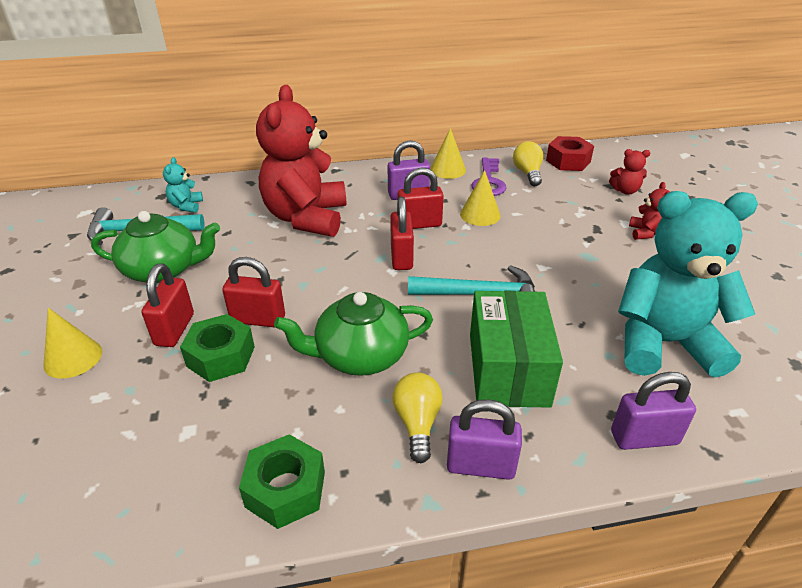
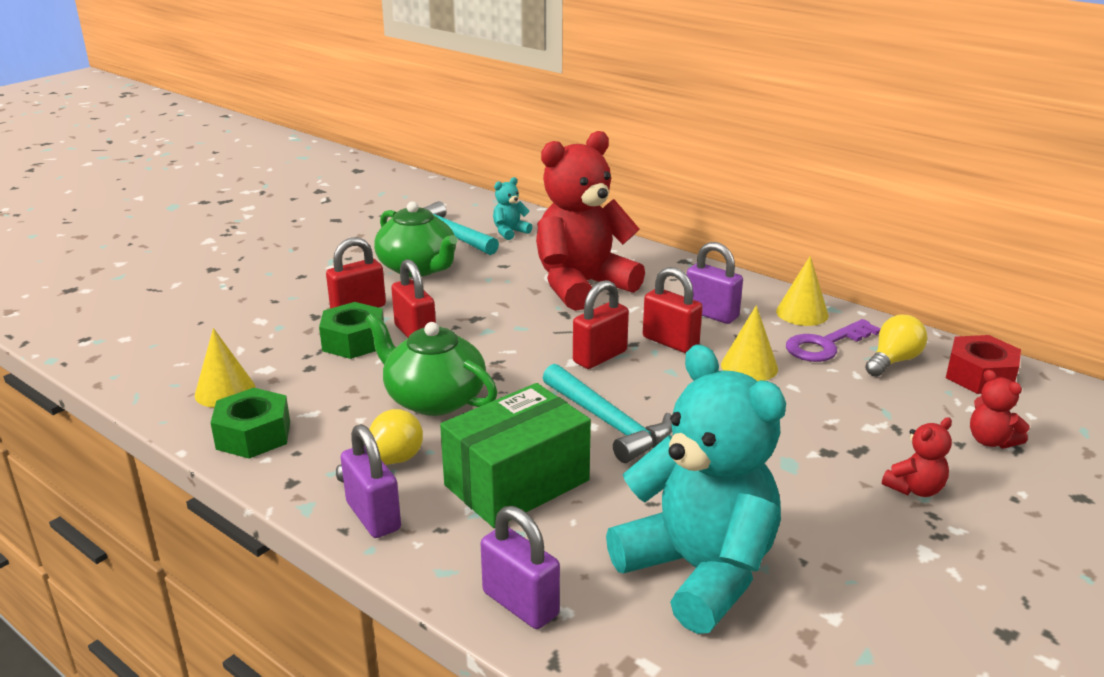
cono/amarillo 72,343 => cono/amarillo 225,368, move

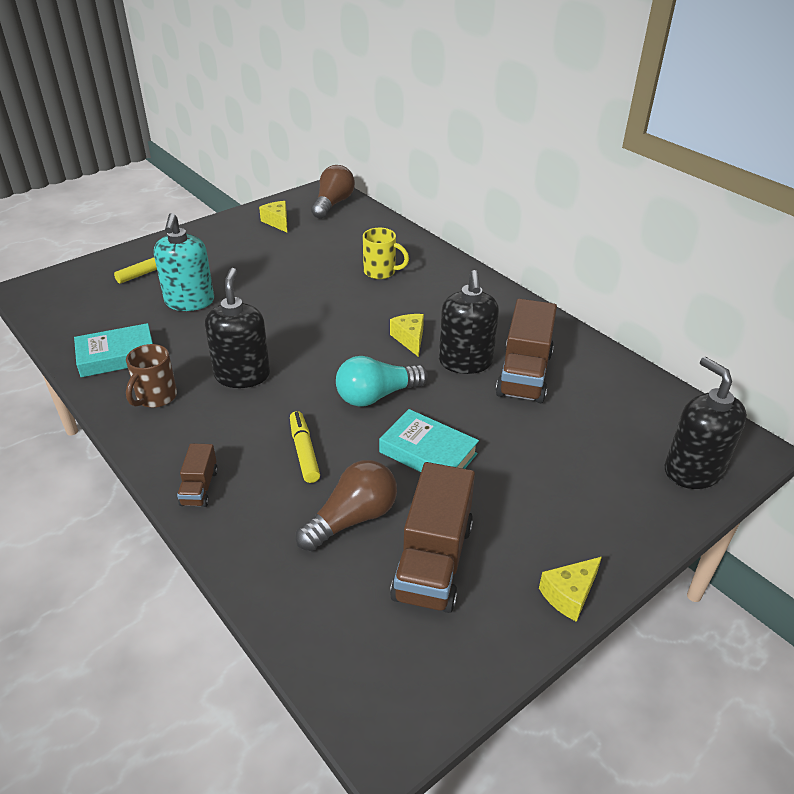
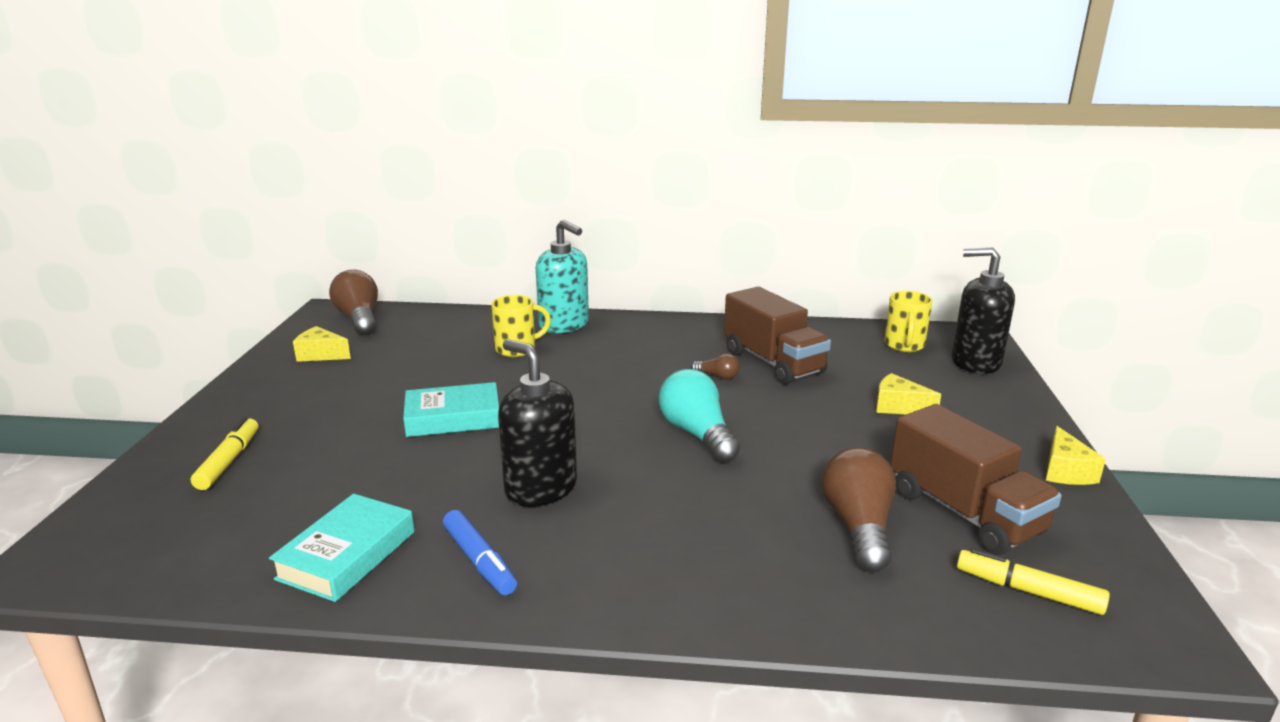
taza/marrón 151,376 => rotulador/azul 480,552
dispensador de jabón/turquesa 184,262 => dispensador de jabón/turquesa 562,276, move
camión/marrón 197,475 => nothing
rotulador/amarillo 305,447 => rotulador/amarillo 1033,581, move
bombilla/turquesa 382,381 => bombilla/turquesa 699,416, 135 degrees clockwise
libro/turquesa 429,440 => libro/turquesa 451,409, move
queso/amarillo 407,335 => queso/amarillo 908,393, move
dispensador de jabón/negro 469,322 => bombilla/marrón 715,367
nothing => taza/amarillo 908,321

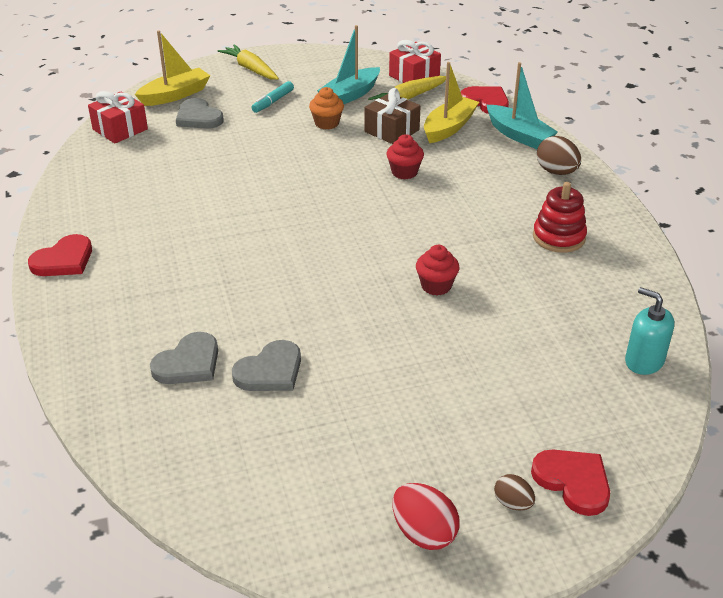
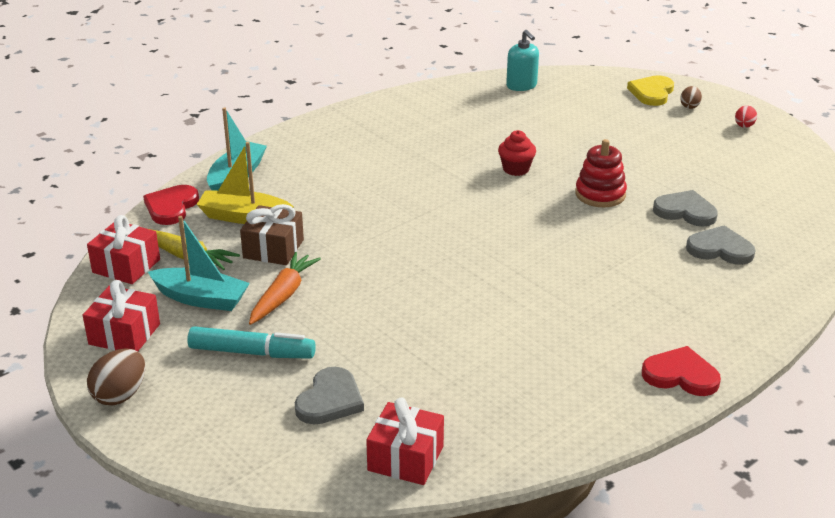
barco/amarillo 172,68 => nothing
zanahoria/amarillo 248,62 => nothing
rotulador/turquesa 272,97 => rotulador/turquesa 251,342, x1.54
magdalena/naranja 326,108 => zanahoria/naranja 285,288
magdalena/rojo 405,157 => nothing
huevo/rojo 426,516 => huevo/rojo 746,116, x0.60
corazón/rojo 570,483 => corazón/amarillo 650,90
juguete apilable/rojo 560,217 => juguete apilable/rojo 601,173, move
huevo/marrón 559,155 => huevo/marrón 116,377, move
dispensador de jabón/turquesa 649,331 => dispensador de jabón/turquesa 522,60, 45 degrees counterclockwise
nothing => regalo/rojo 121,315

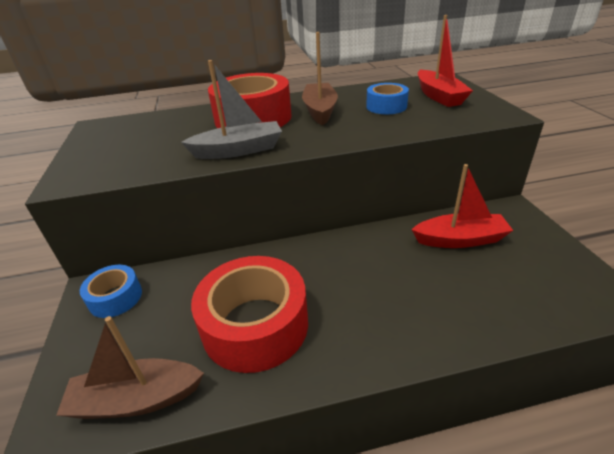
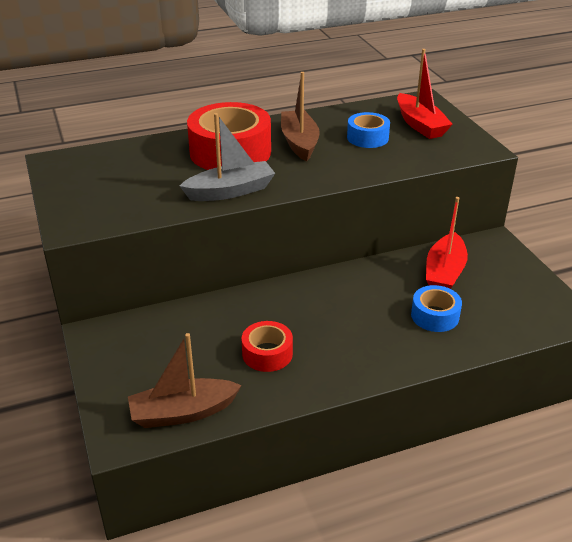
cinta adhesiva/azul 111,291 => cinta adhesiva/azul 436,308, move
cinta adhesiva/rojo 249,314 => cinta adhesiva/rojo 267,346, x0.53
barco/rojo 462,206 => barco/rojo 447,243, 120 degrees clockwise

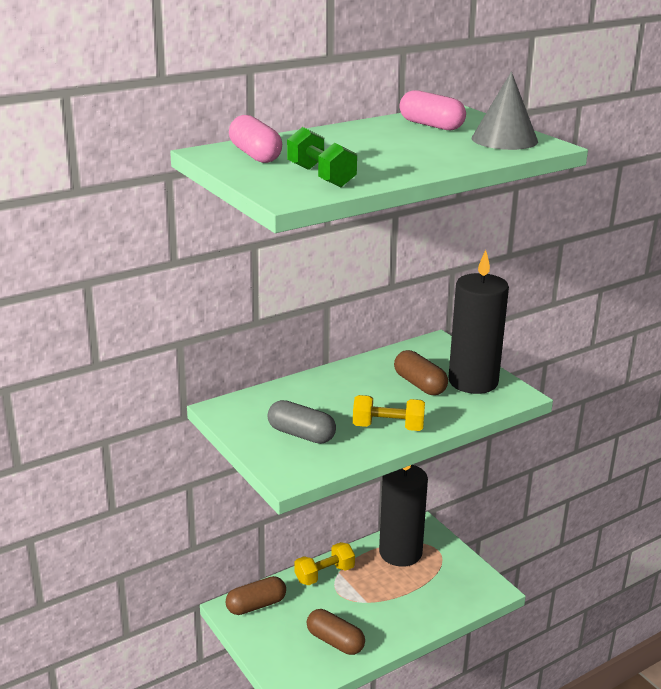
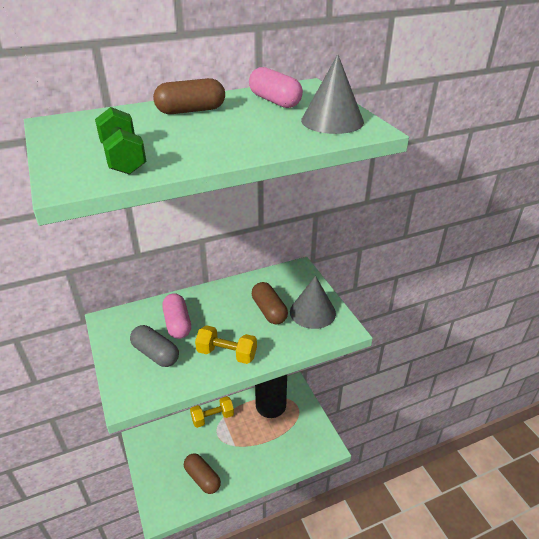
cápsula/marrón 256,595 => cápsula/marrón 189,96, move
cápsula/rosa 255,139 => cápsula/rosa 176,316, move
vela/negro 478,322 => cono/gris 313,302

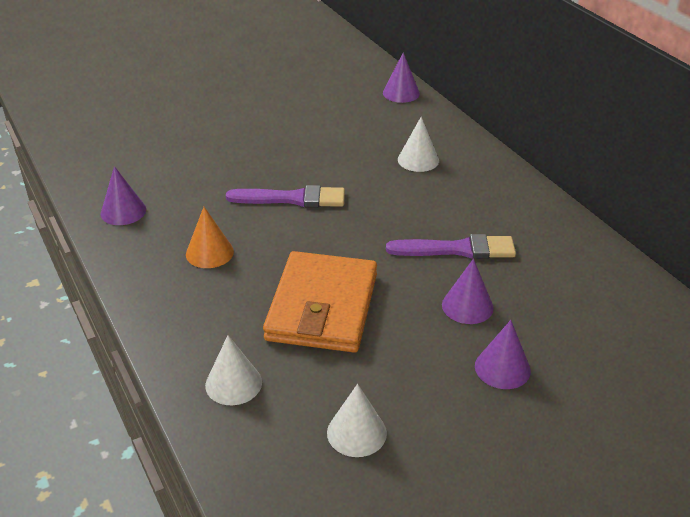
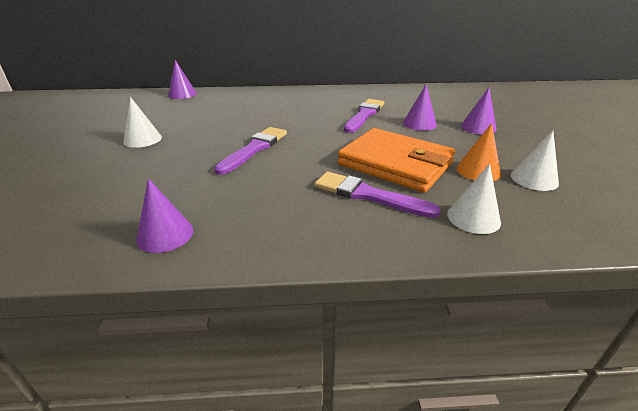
cono/naranja 210,237 => cono/naranja 478,152, move
cono/blanco 418,144 => cono/blanco 142,122, move
nothing => pincel/morado 378,195

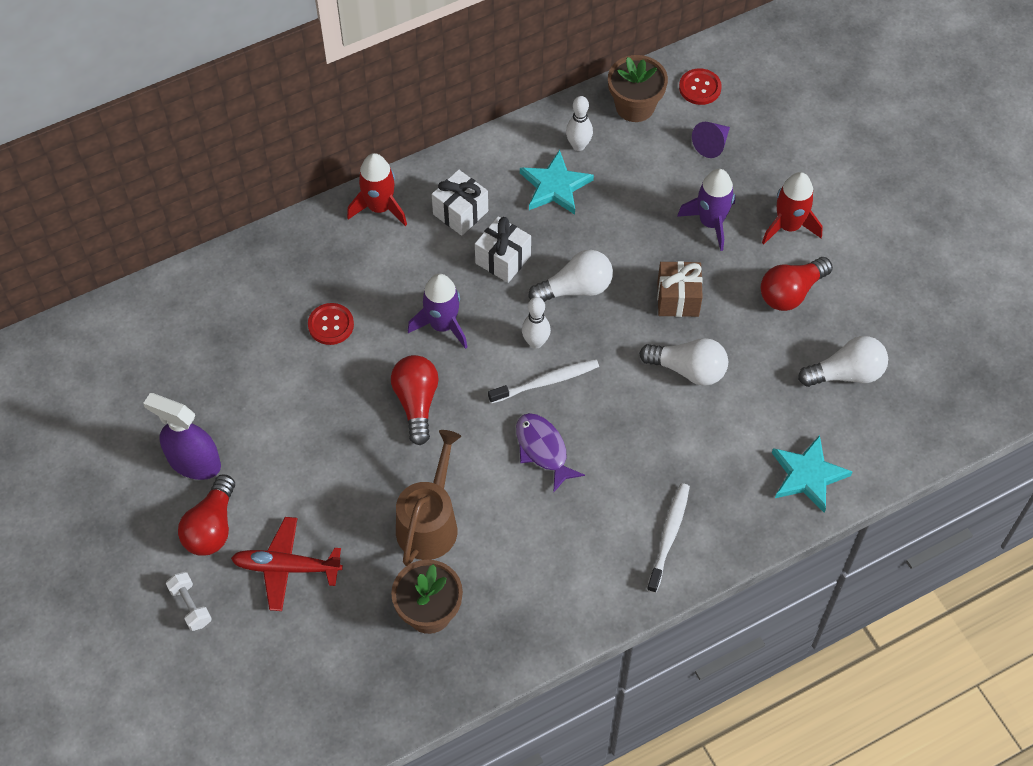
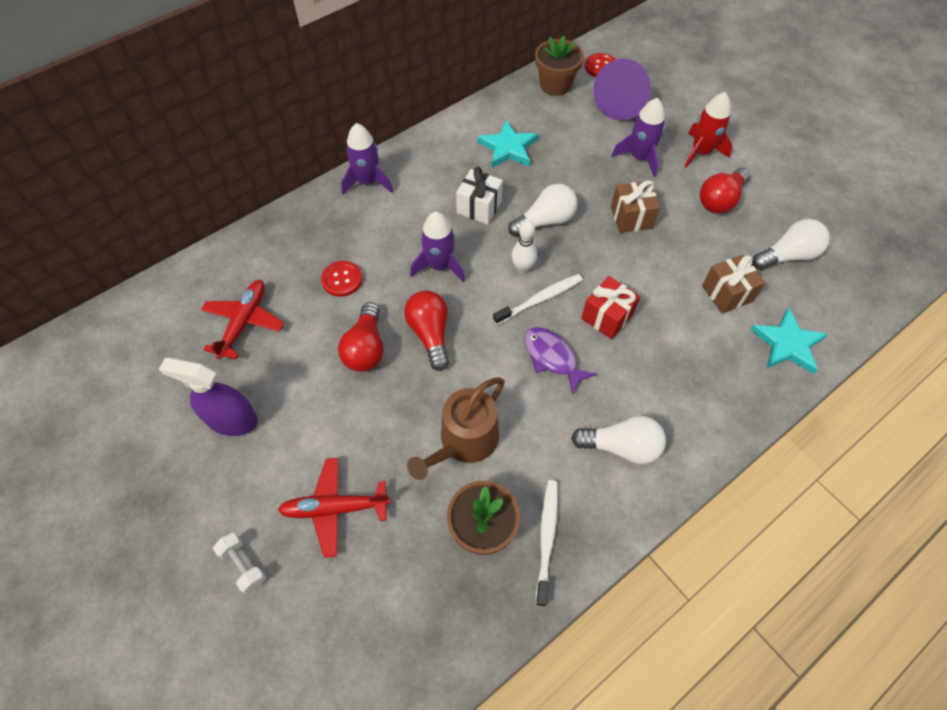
bombilla/rojo 206,515 => bombilla/rojo 361,337, move
cohete/rojo 377,189 => cohete/morado 367,158
regadera/marrón 428,498 => regadera/marrón 456,428, 150 degrees counterclockwise
regalo/blanco 460,203 => nothing
bolo/blanco 579,123 => nothing
bombilla/blanco 683,362 => bombilla/blanco 618,440, move
cepillo de dientes/blanco 668,538 => cepillo de dientes/blanco 547,543, move
cono/morado 711,140 => cono/morado 622,89, x1.89
nothing => avión/rojo 242,319
nothing => regalo/rojo 610,307
nothing => regalo/marrón 733,284

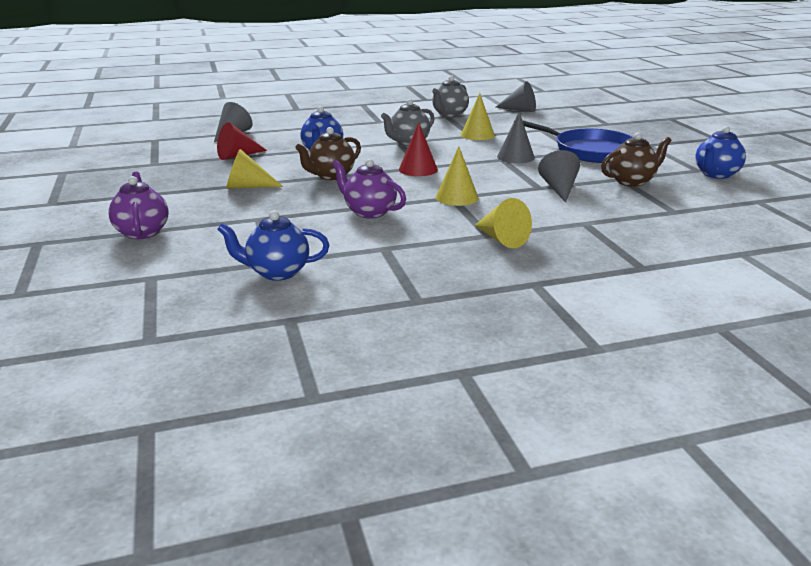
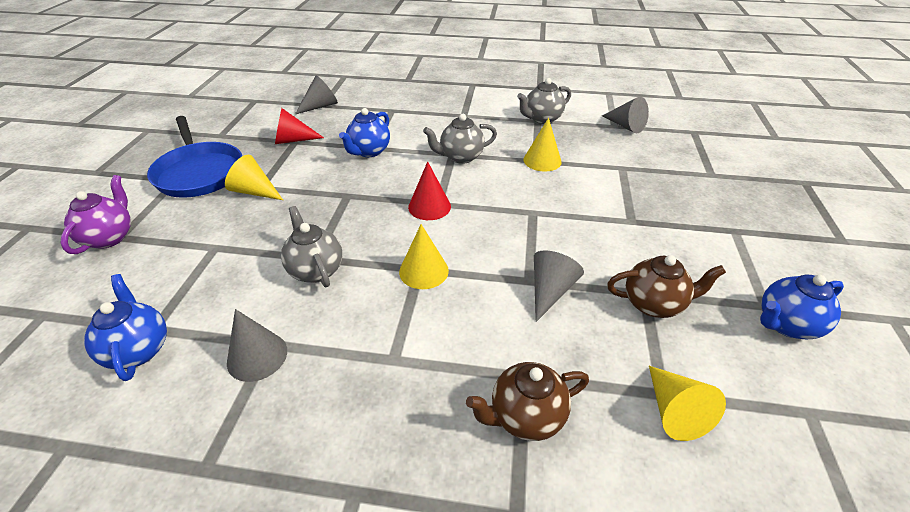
tetera/azul 273,245 => tetera/azul 125,327, 45 degrees clockwise
tetera/marrón 328,153 => tetera/marrón 527,401, move
tetera/morado 369,189 => tetera/gris 311,246
cono/amarillo 503,223 => cono/amarillo 687,403, move
cono/gris 516,137 => cono/gris 257,345, move
sartén/azul 578,141 => sartén/azul 194,157, move

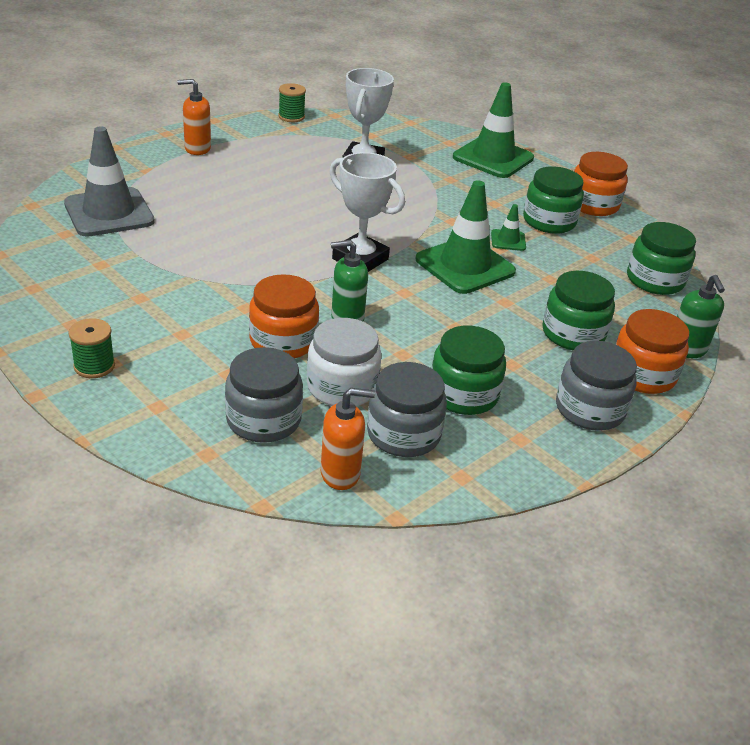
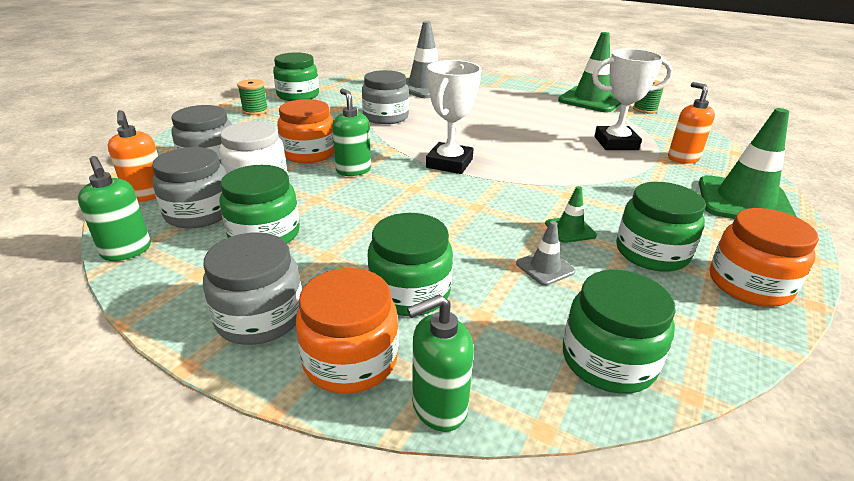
dispensador de jabón/naranja 194,117 => dispensador de jabón/naranja 691,123, move
cono de tráfico/verde 466,237 => cono de tráfico/verde 589,72, move
nothing => dispensador de jabón/verde 114,208
nothing => tarro/verde 296,76
nothing => tarro/gris 385,97
nothing => cono de tráfico/gris 545,253

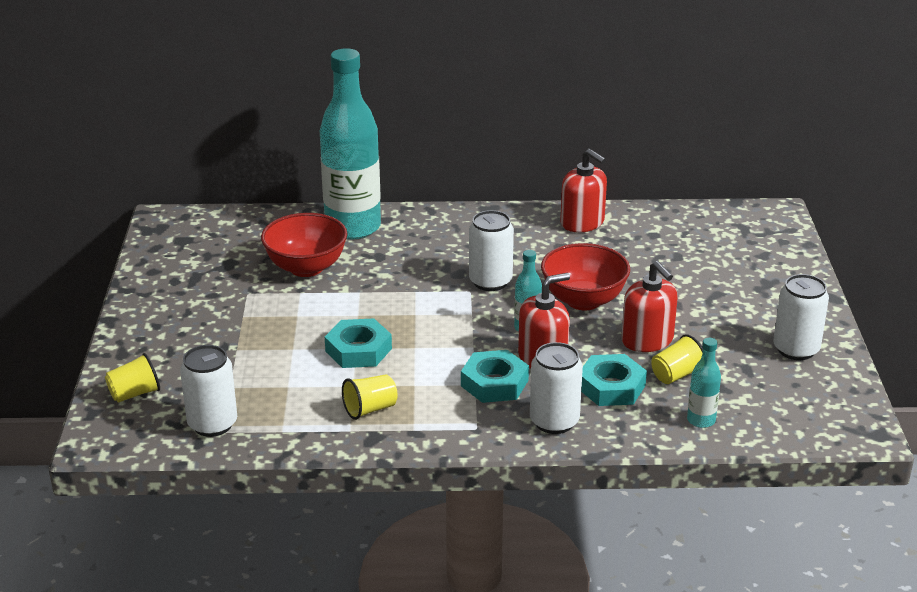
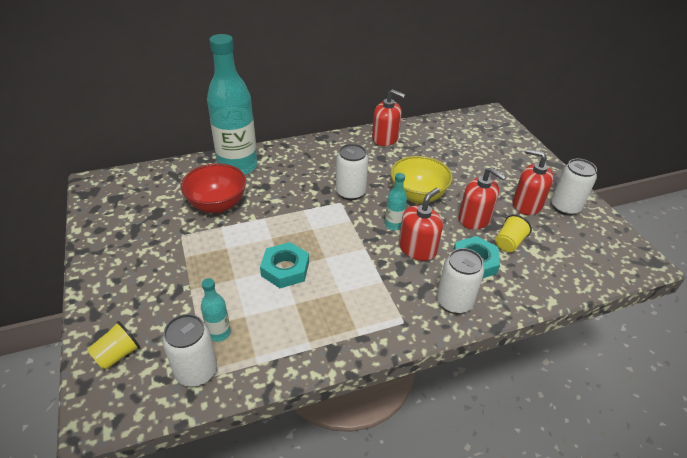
vaso/amarillo 370,397 => nothing
tuerca/turquesa 495,376 => nothing
cuenco/rojo 585,276 => cuenco/amarillo 421,180
botella/turquesa 704,383 => botella/turquesa 216,310, move
nothing => dispensador de jabón/rojo 533,182

